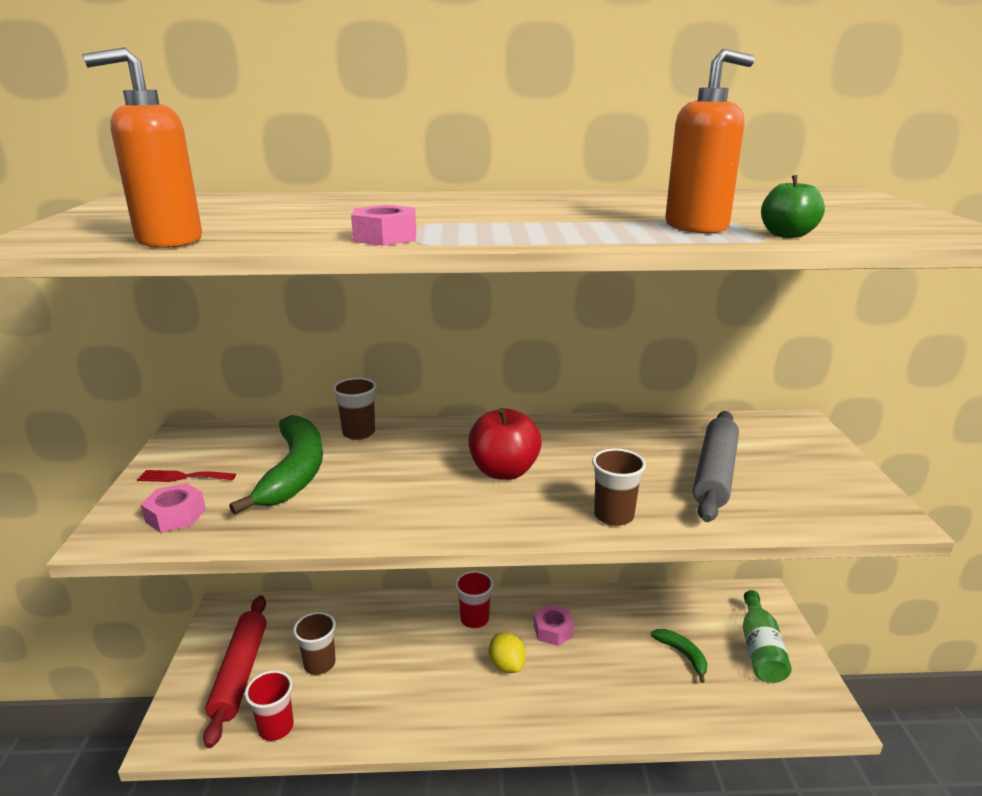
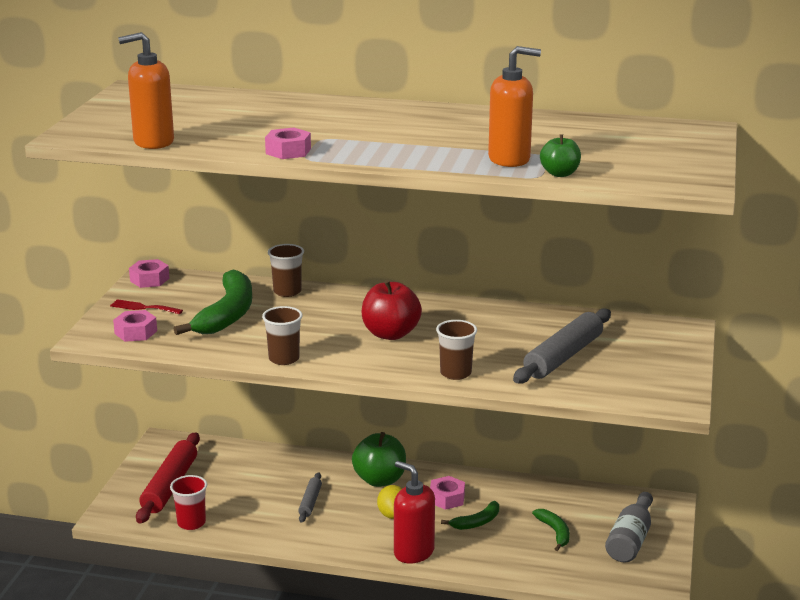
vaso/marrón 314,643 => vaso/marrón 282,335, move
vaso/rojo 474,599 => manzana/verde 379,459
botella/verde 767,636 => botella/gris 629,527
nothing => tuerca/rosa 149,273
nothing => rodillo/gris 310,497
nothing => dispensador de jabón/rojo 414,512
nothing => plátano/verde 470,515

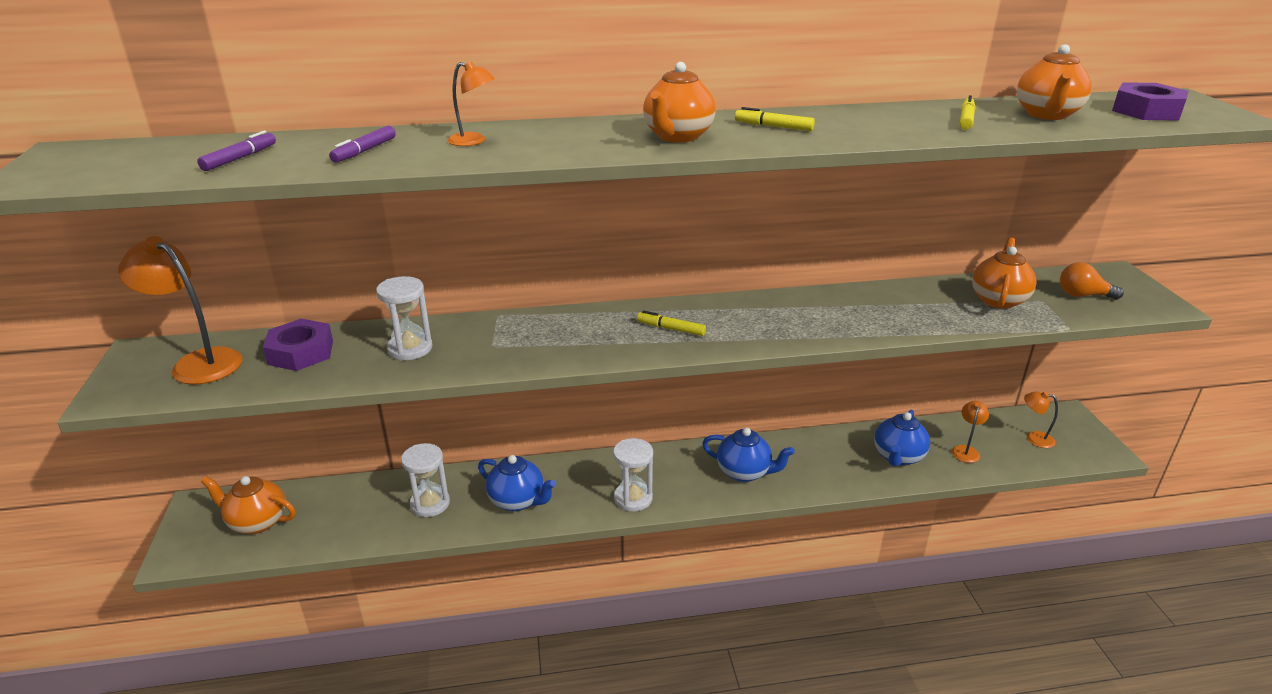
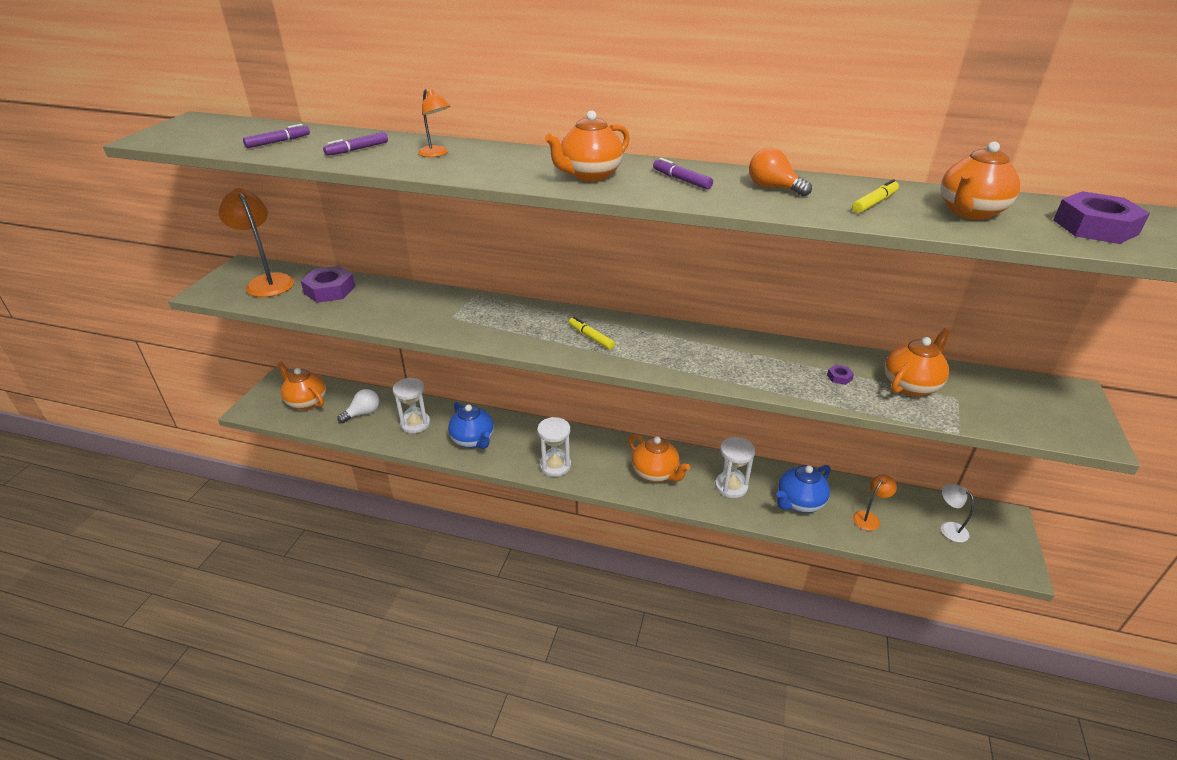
reloj de arena/blanco 404,318 => reloj de arena/blanco 735,467, move
tetera/azul 748,455 => tetera/naranja 659,458
rotulador/amarillo 775,119 => rotulador/morado 683,173
lámpara/naranja 1041,419 => lámpara/blanco 957,513
bombilla/naranja 1092,281 => bombilla/naranja 780,172, move
nothing => bombilla/blanco 358,406
nothing => tuerca/morado 840,374

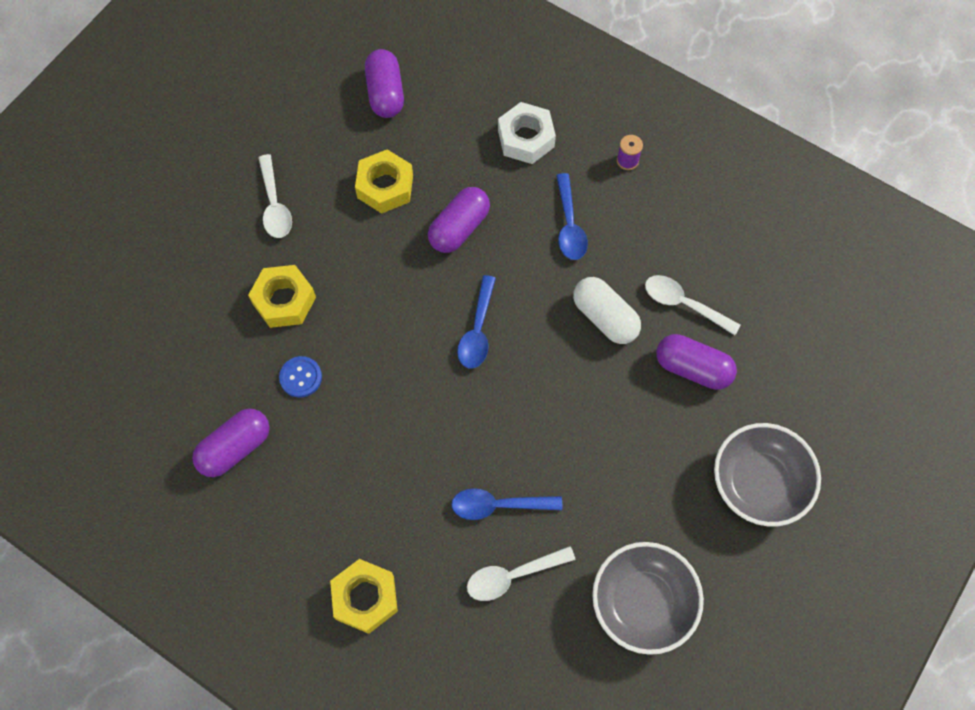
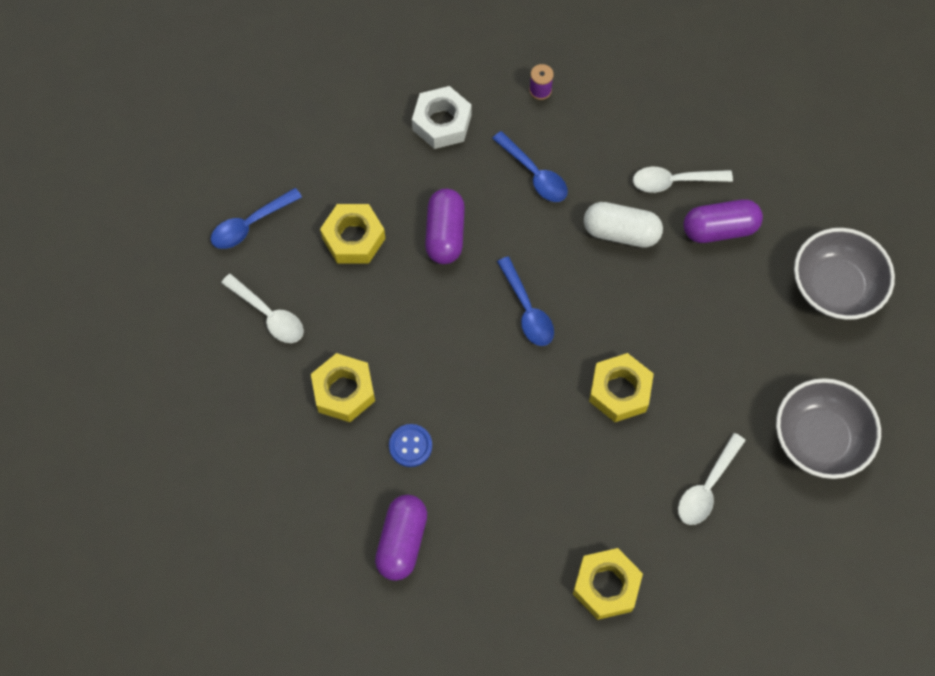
cápsula/morado 384,83 => nothing
cuchara/azul 506,504 => cuchara/azul 256,218, move
nothing => tuerca/amarillo 621,387

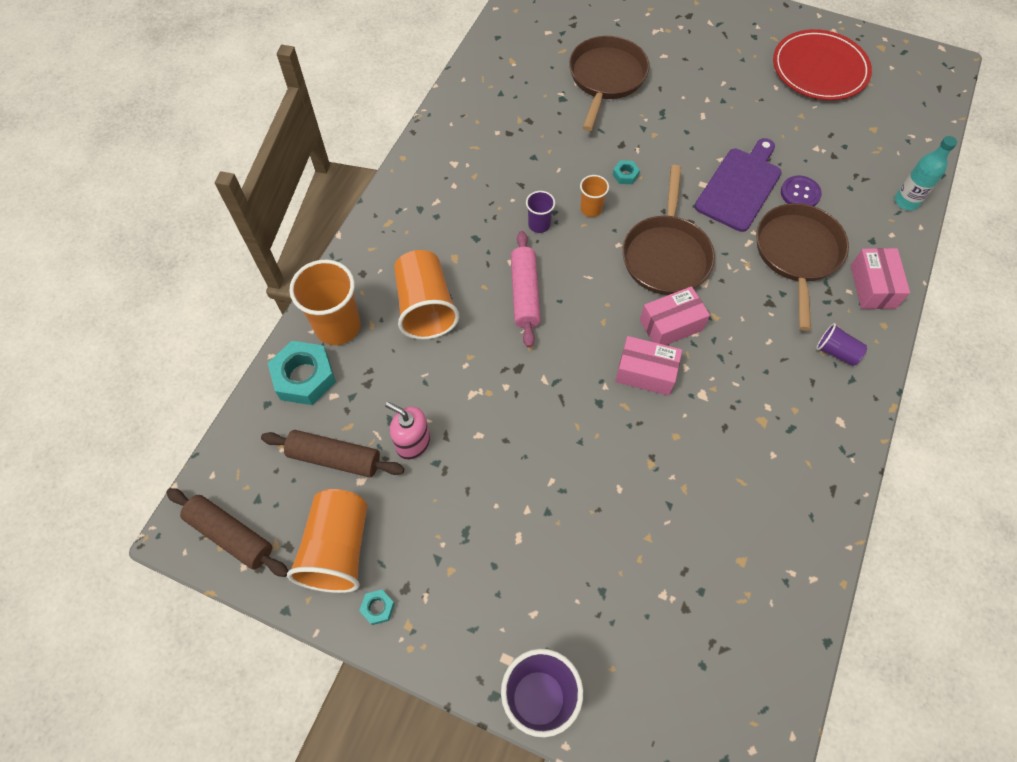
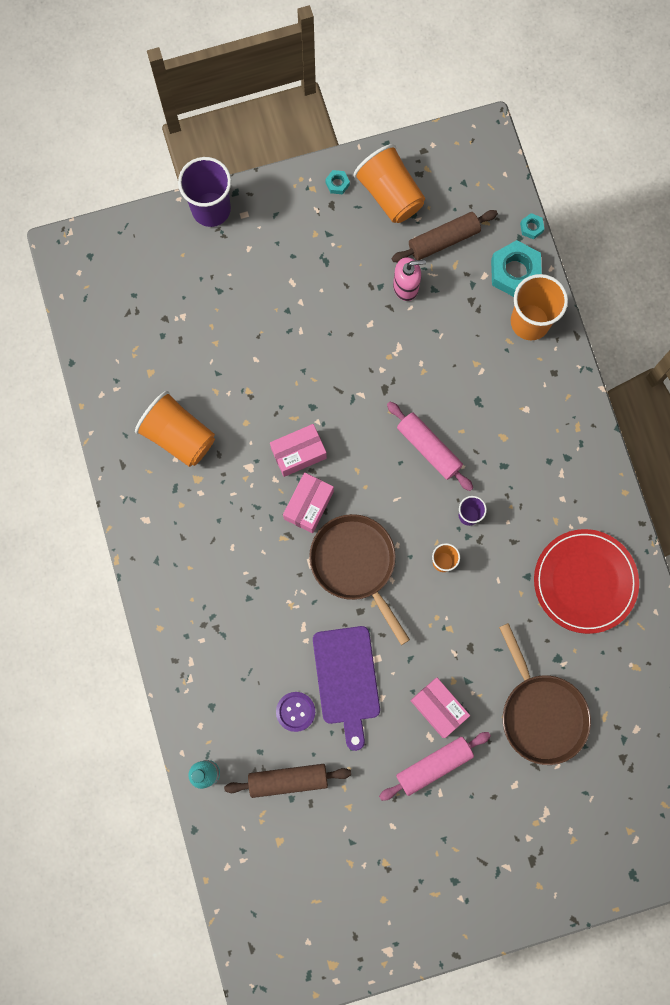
rodillo/marrón 227,532 => rodillo/marrón 287,781, move
vaso/naranja 426,295 => vaso/naranja 175,429, move
tuerca/turquesa 626,172 => tuerca/turquesa 532,226, move
sartén/marrón 802,267 => nothing
plato/rojo 822,64 => plato/rojo 586,581, move
vaso/morado 841,344 => nothing
caja/rosa 880,278 => caja/rosa 440,708, move
nothing => rodillo/rosa 435,766

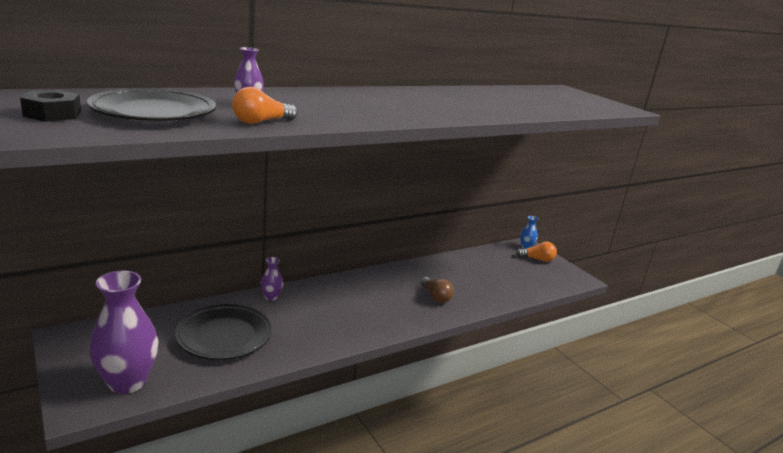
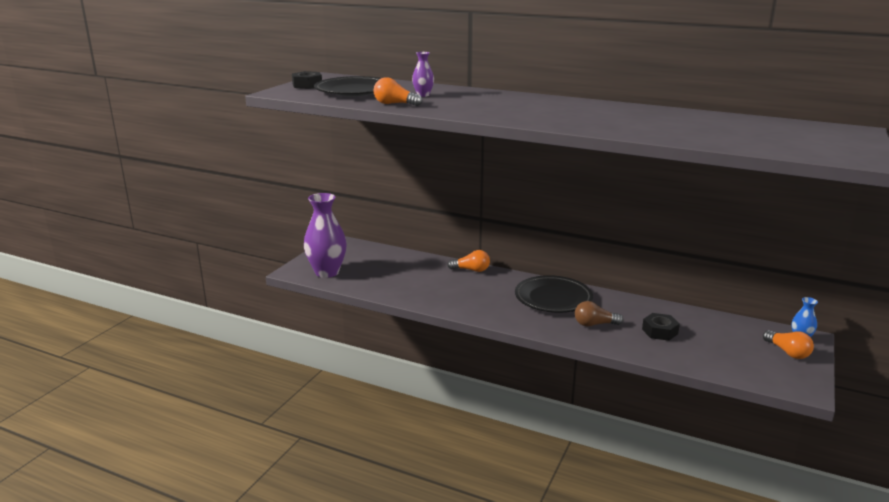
plato/negro 223,332 => plato/negro 554,294, move
florero/morado 272,279 => bombilla/naranja 468,261
bombilla/marrón 437,290 => bombilla/marrón 599,314, 60 degrees clockwise
nothing => tuerca/negro 661,327

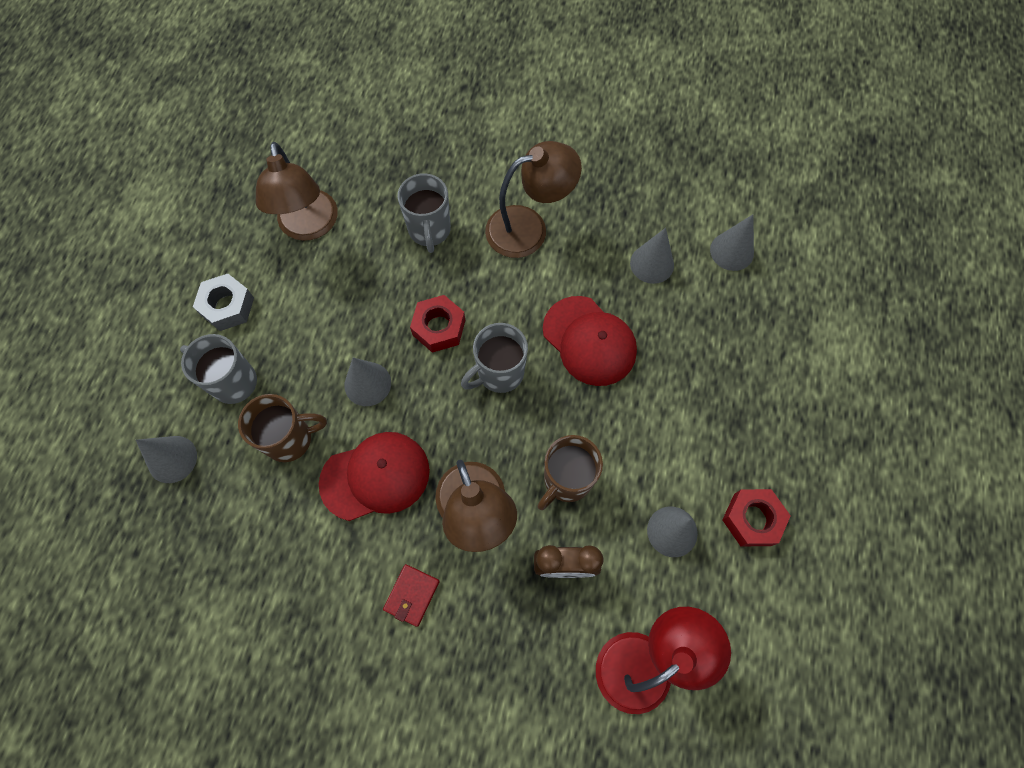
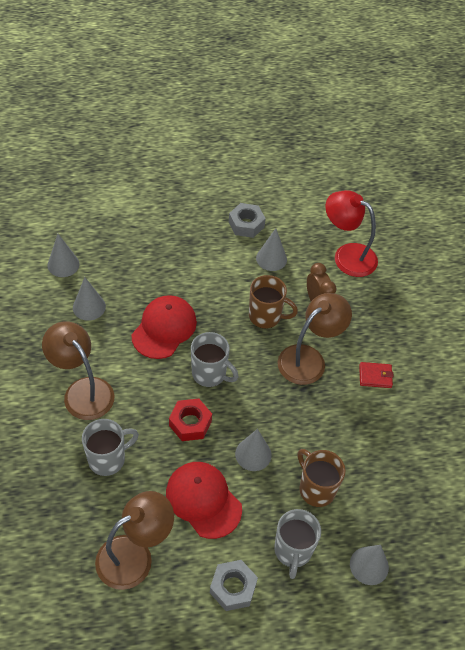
gorra/rojo 374,476 => gorra/rojo 204,500, move
tuerca/rojo 756,517 => tuerca/gris 247,220

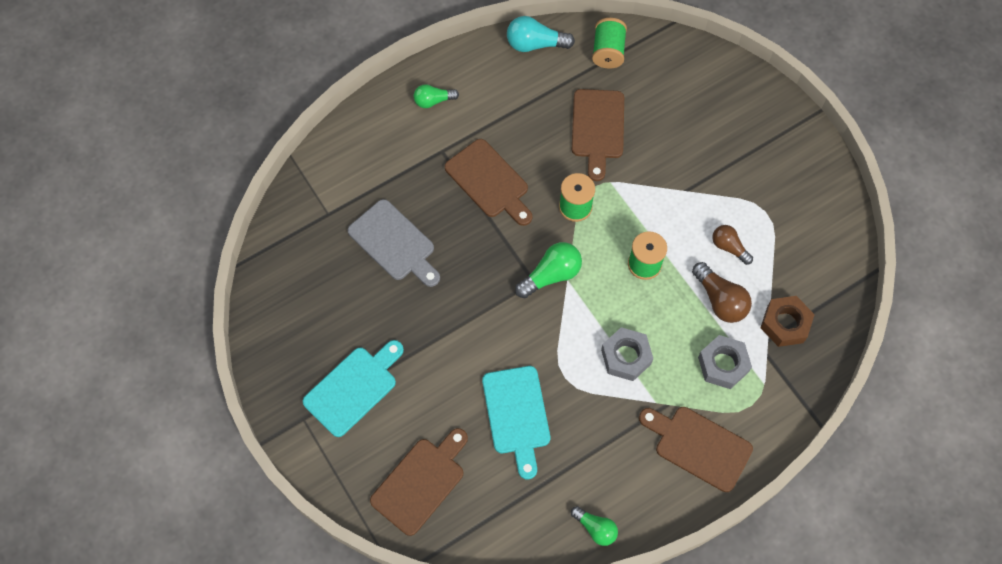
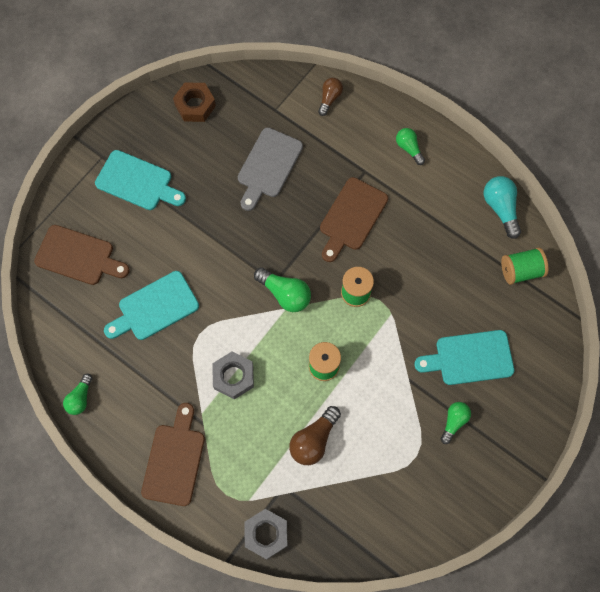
tabla de cortar/marrón 598,135 => nothing
tuerca/gris 725,362 => tuerca/gris 265,534, move
bombilla/marrón 732,245 => bombilla/marrón 330,97, move
tuerca/marrón 788,321 => tuerca/marrón 194,102, move
nothing => tabla de cortar/turquesa 464,357
nothing => bombilla/verde 456,423

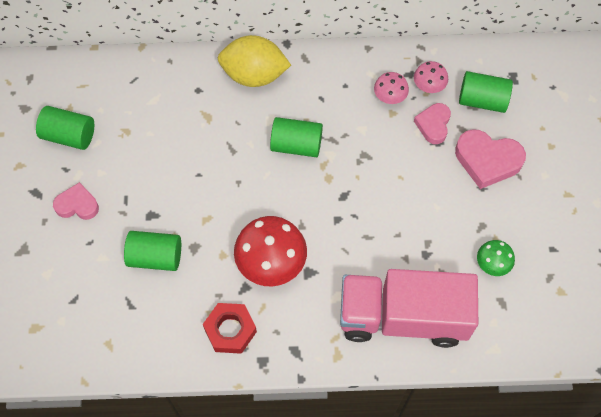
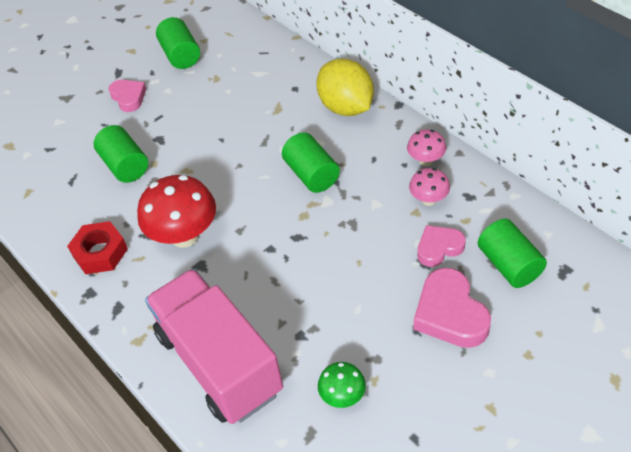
seta/rosa 431,77 => seta/rosa 426,147, move

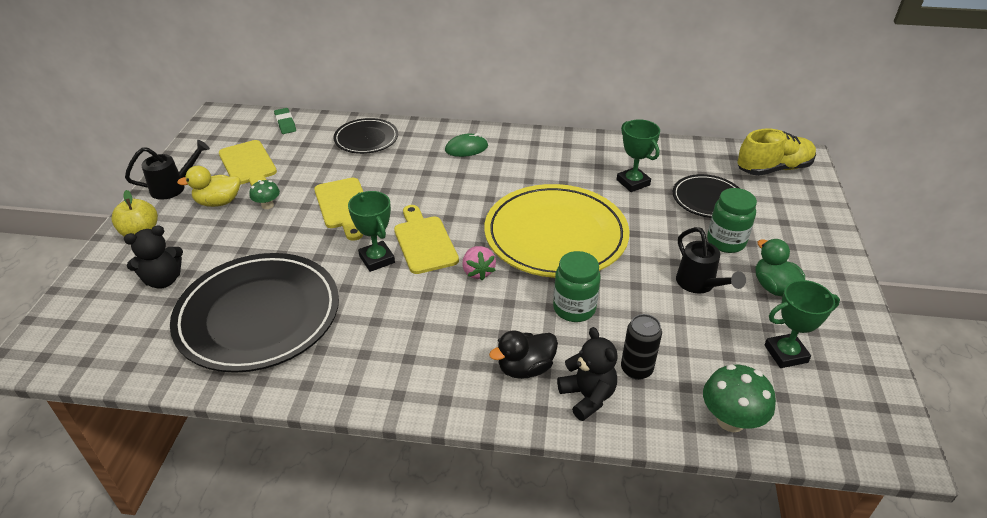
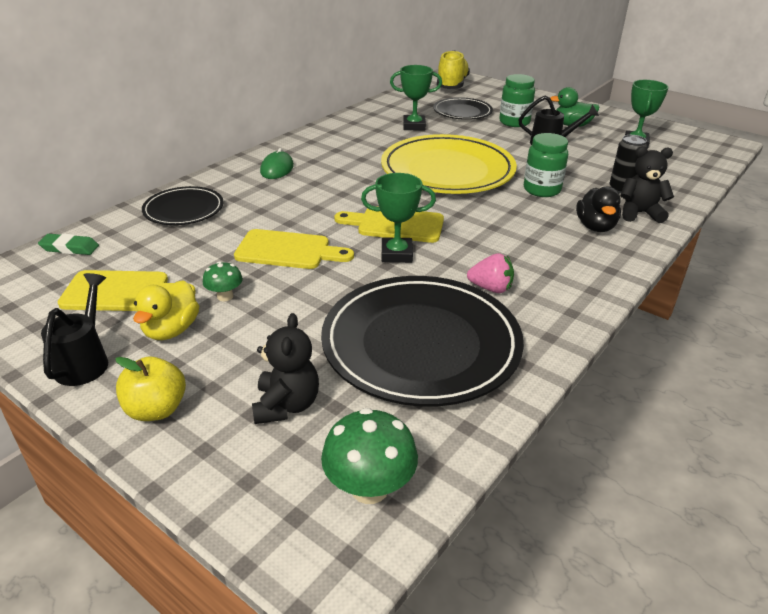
fresa/rosa 479,263 => fresa/rosa 490,273, move
seta/verde 739,398 => seta/verde 369,456, move

